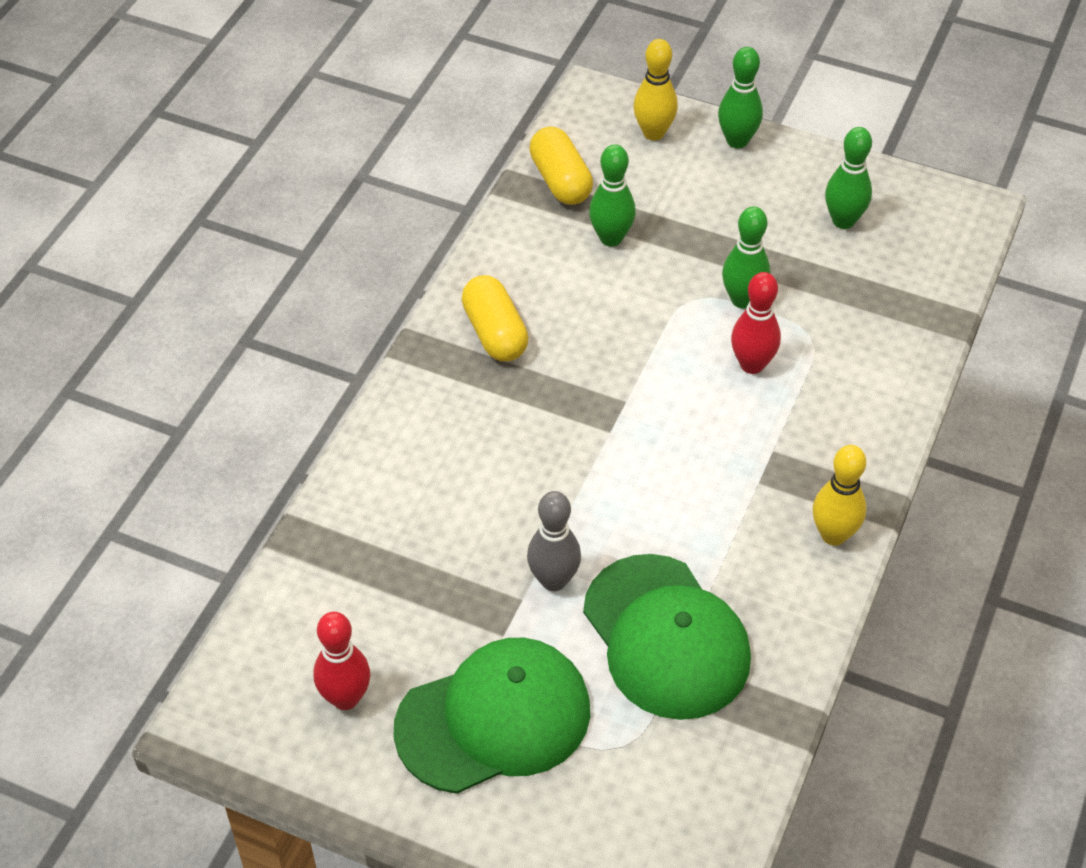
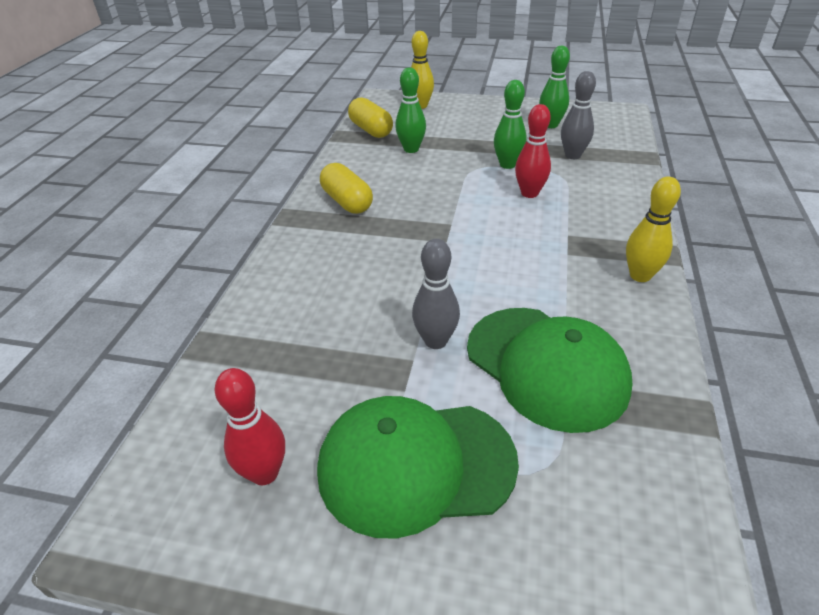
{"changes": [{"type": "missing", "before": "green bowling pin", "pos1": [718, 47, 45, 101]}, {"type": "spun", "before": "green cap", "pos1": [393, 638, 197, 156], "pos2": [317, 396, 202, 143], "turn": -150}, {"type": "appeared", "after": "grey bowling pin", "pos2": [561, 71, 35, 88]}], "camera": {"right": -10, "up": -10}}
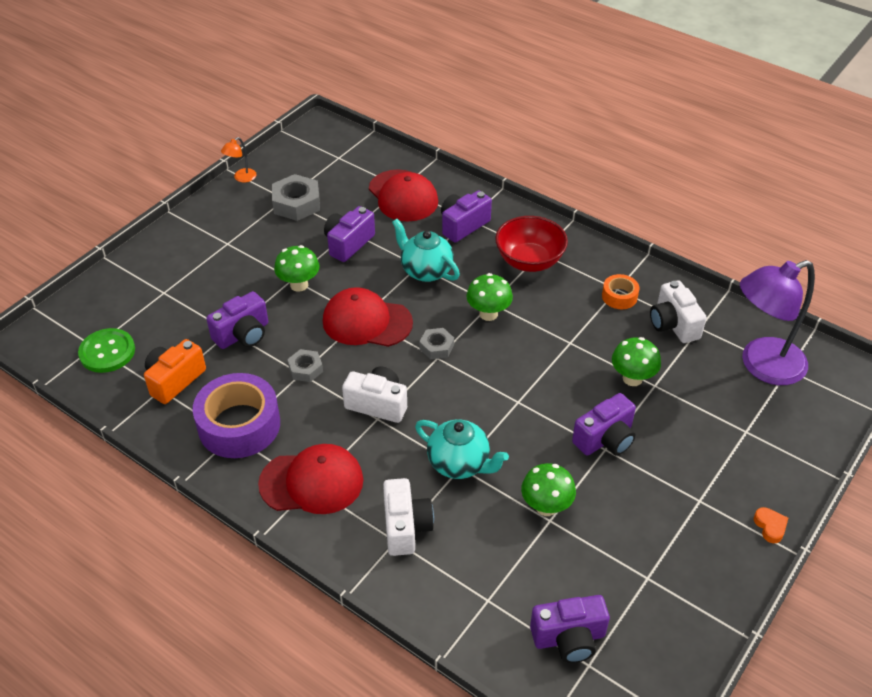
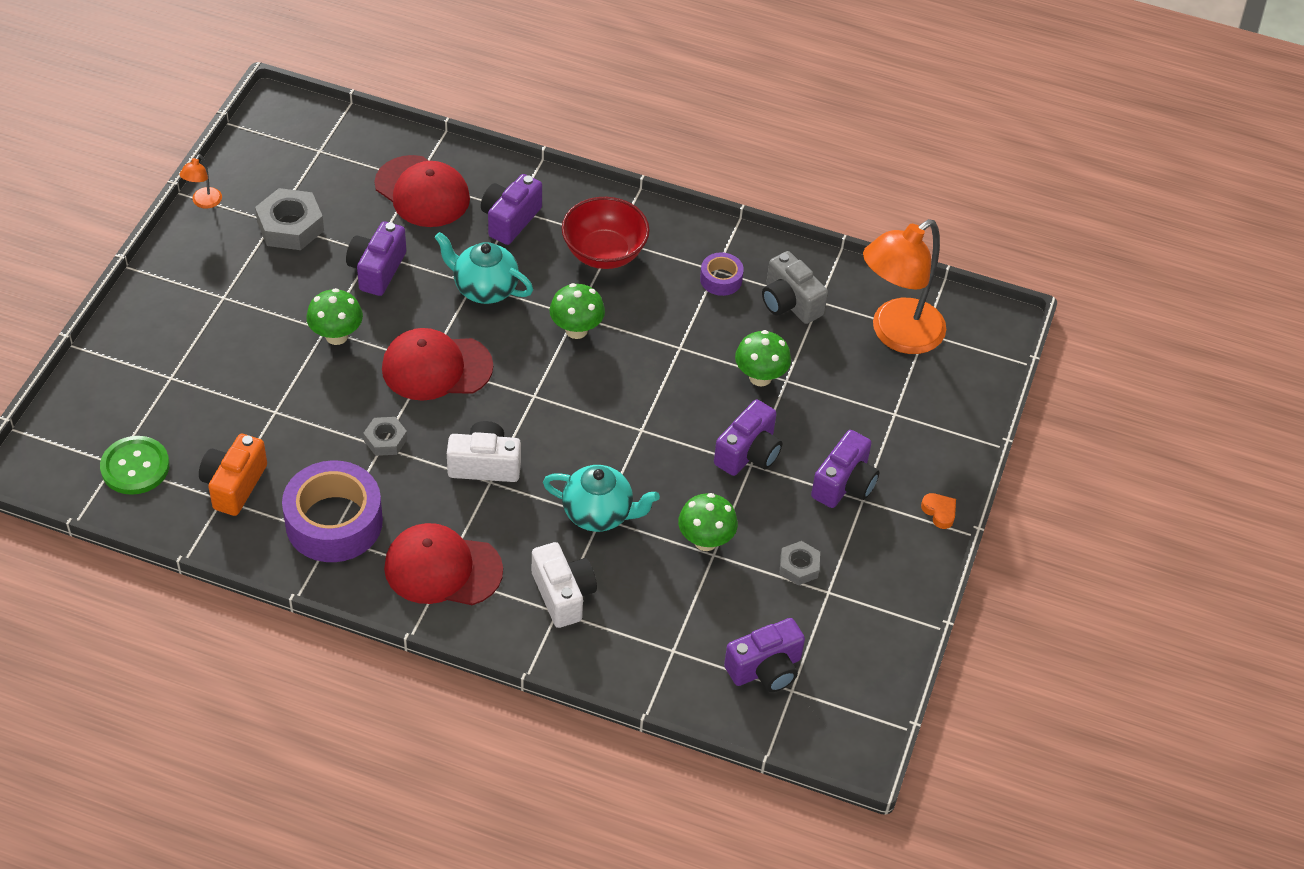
{"changes": [{"type": "colour", "before": "purple lamp", "after": "orange lamp", "pos1": [740, 260, 75, 125], "pos2": [863, 219, 83, 135]}, {"type": "colour", "before": "orange tape", "after": "purple tape", "pos1": [602, 274, 37, 35], "pos2": [700, 252, 44, 44]}, {"type": "colour", "before": "white camera", "after": "grey camera", "pos1": [650, 280, 57, 63], "pos2": [762, 251, 66, 73]}, {"type": "relocated", "before": "purple camera", "pos1": [206, 291, 62, 58], "pos2": [811, 430, 69, 78]}, {"type": "relocated", "before": "grey nut", "pos1": [419, 328, 35, 32], "pos2": [780, 541, 40, 44]}, {"type": "spun", "before": "red cap", "pos1": [258, 444, 105, 70], "pos2": [384, 523, 119, 82], "turn": -150}], "camera": {"right": -20, "up": 5}}
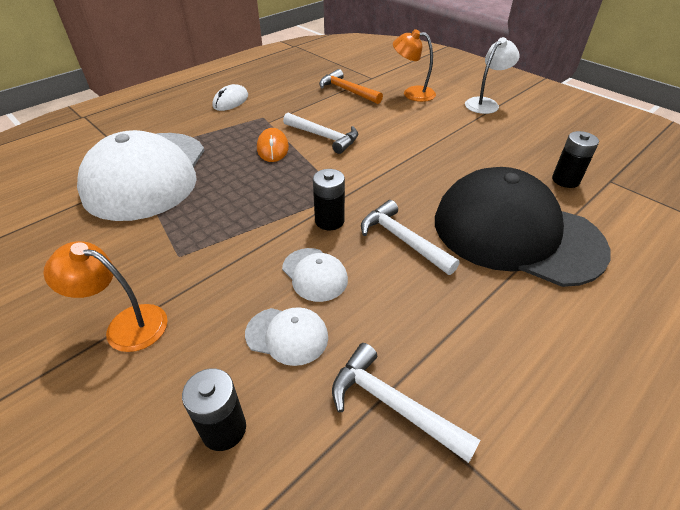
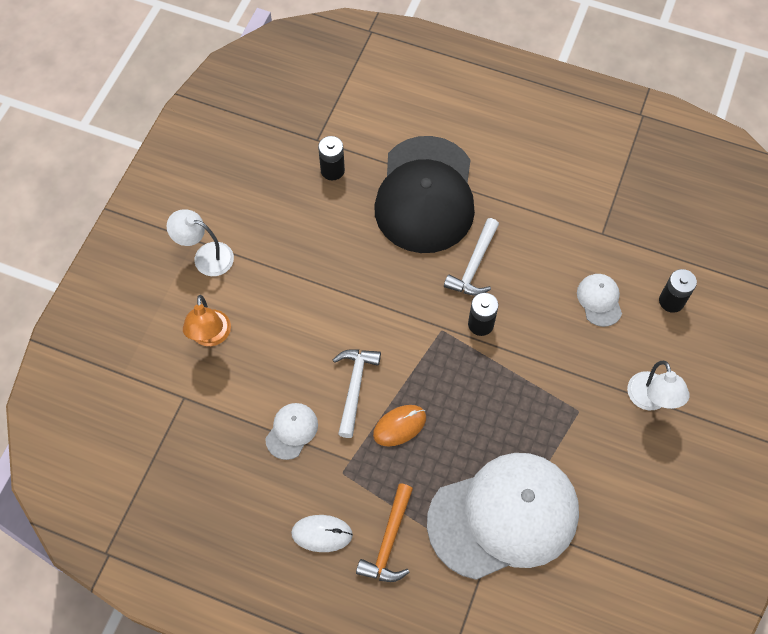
{"changes": [{"type": "relocated", "before": "orange hammer", "pos1": [319, 69, 64, 35], "pos2": [356, 483, 57, 99]}, {"type": "colour", "before": "orange lamp", "after": "white lamp", "pos1": [43, 241, 125, 111], "pos2": [627, 361, 63, 49]}, {"type": "relocated", "before": "white cap", "pos1": [282, 248, 66, 54], "pos2": [265, 403, 53, 57]}, {"type": "missing", "before": "white hammer", "pos1": [332, 343, 149, 120]}], "camera": {"right": -115, "up": 20}}
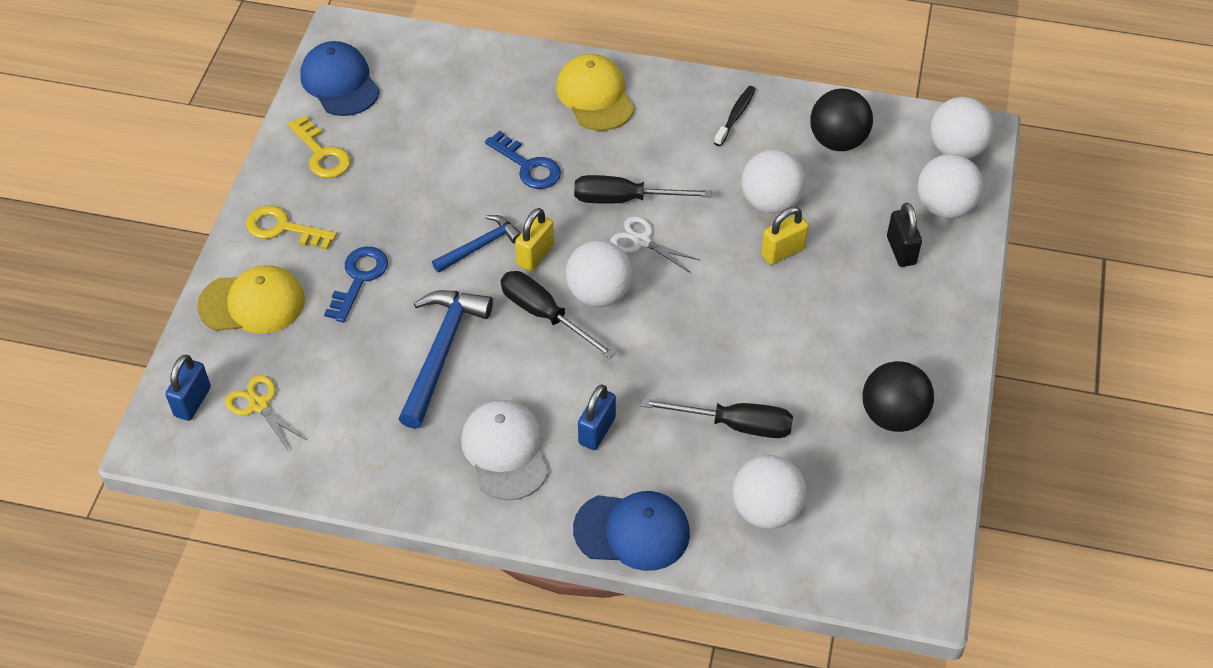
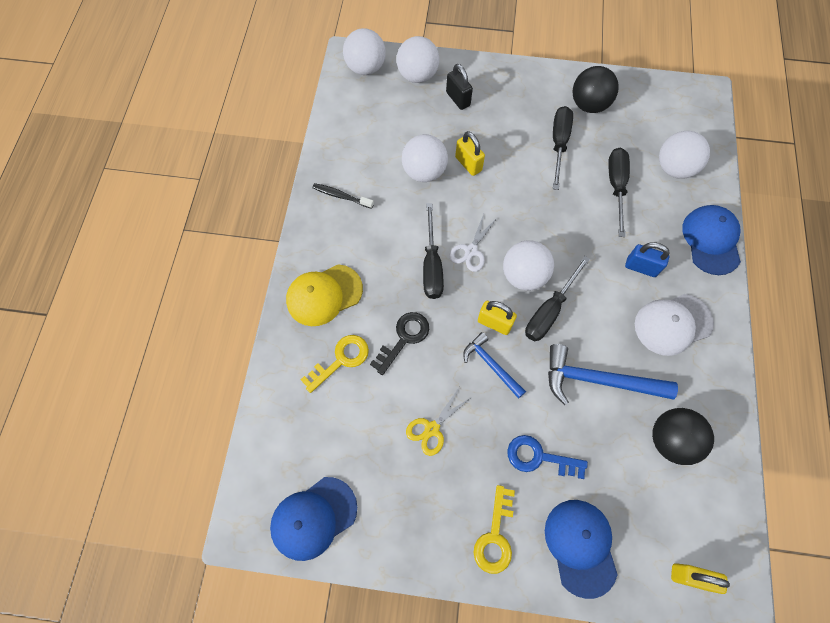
{"changes": [{"type": "relocated", "before": "black ball", "pos1": [810, 89, 63, 62], "pos2": [652, 408, 62, 57]}, {"type": "relocated", "before": "yellow key", "pos1": [288, 115, 63, 63], "pos2": [301, 335, 68, 58]}, {"type": "colour", "before": "blue key", "after": "black key", "pos1": [485, 131, 76, 58], "pos2": [370, 312, 59, 63]}, {"type": "spun", "before": "black padlock", "pos1": [887, 202, 35, 65], "pos2": [446, 64, 27, 46], "turn": 75}, {"type": "colour", "before": "yellow cap", "after": "blue cap", "pos1": [197, 265, 108, 69], "pos2": [545, 500, 73, 99]}, {"type": "colour", "before": "blue padlock", "after": "yellow padlock", "pos1": [165, 355, 46, 66], "pos2": [671, 563, 59, 31]}, {"type": "relocated", "before": "yellow scissors", "pos1": [225, 375, 81, 75], "pos2": [406, 388, 64, 68]}, {"type": "appeared", "after": "black screwdriver", "pos2": [553, 106, 20, 84]}], "camera": {"right": -95, "up": 15}}
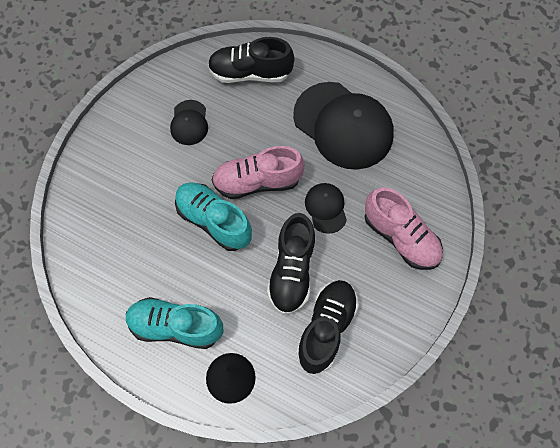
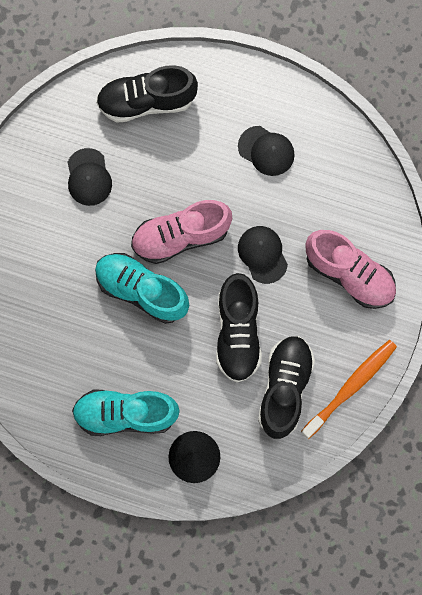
{"changes": [{"type": "size", "before": "black cap", "pos1": [293, 82, 101, 88], "pos2": [238, 126, 57, 50], "scale": 0.47}, {"type": "appeared", "after": "orange toothbrush", "pos2": [301, 340, 96, 99]}], "camera": {"right": -10, "up": 10}}
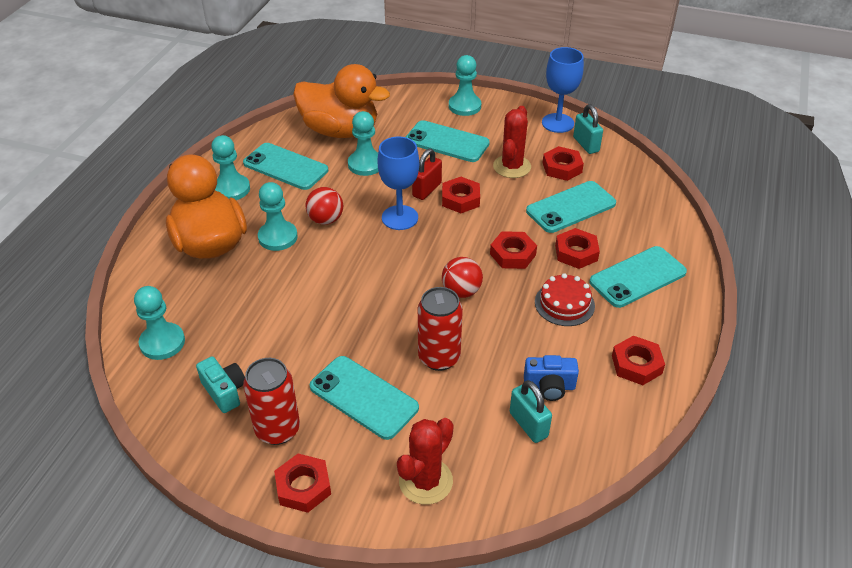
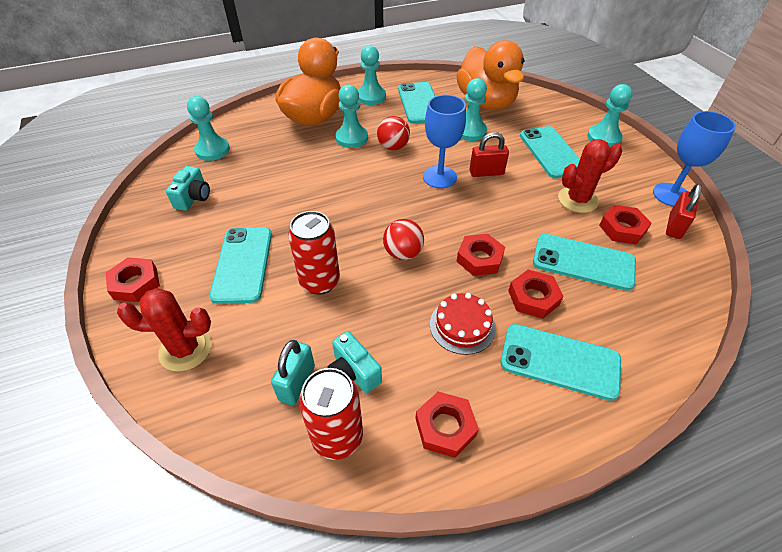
{"changes": [{"type": "colour", "before": "turquoise padlock", "after": "red padlock", "pos1": [573, 104, 30, 50], "pos2": [666, 184, 36, 55]}, {"type": "missing", "before": "red nut", "pos1": [442, 177, 38, 36]}, {"type": "colour", "before": "blue camera", "after": "turquoise camera", "pos1": [524, 355, 55, 46], "pos2": [328, 331, 54, 62]}, {"type": "relocated", "before": "red can", "pos1": [243, 358, 57, 87], "pos2": [299, 368, 64, 92]}], "camera": {"right": 50, "up": 5}}
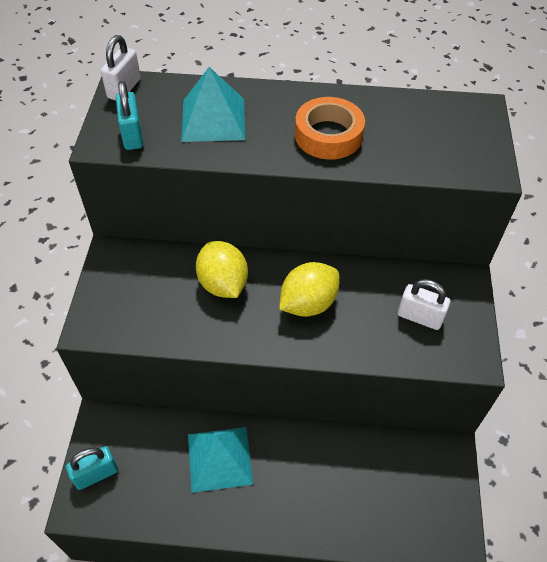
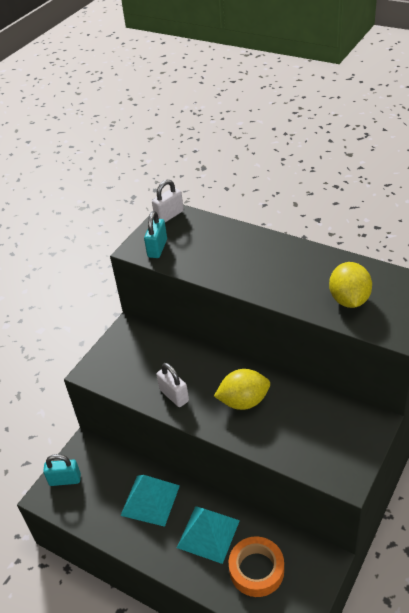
{"changes": [{"type": "relocated", "before": "turquoise pyramid", "pos1": [181, 67, 64, 75], "pos2": [177, 506, 63, 58]}, {"type": "relocated", "before": "orange tape", "pos1": [295, 97, 70, 62], "pos2": [229, 536, 55, 61]}, {"type": "relocated", "before": "yellow lemon", "pos1": [196, 241, 52, 57], "pos2": [329, 262, 43, 46]}, {"type": "relocated", "before": "white padlock", "pos1": [398, 279, 52, 51], "pos2": [157, 363, 32, 44]}], "camera": {"right": 30, "up": -10}}
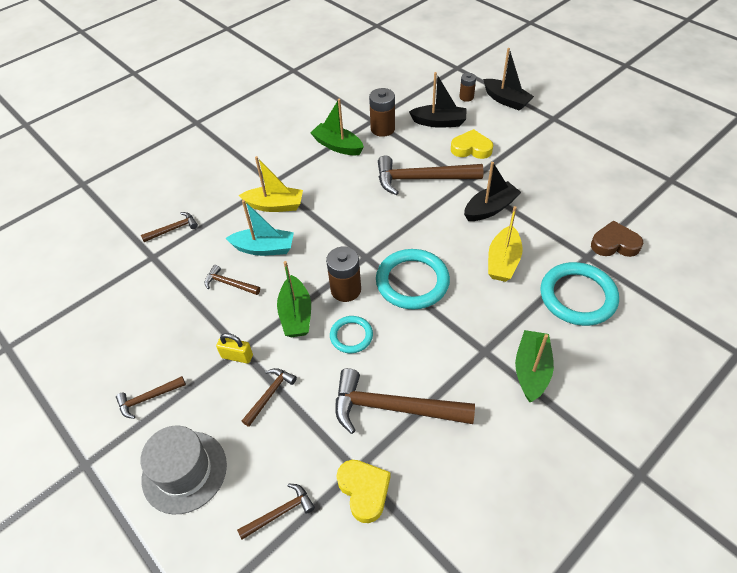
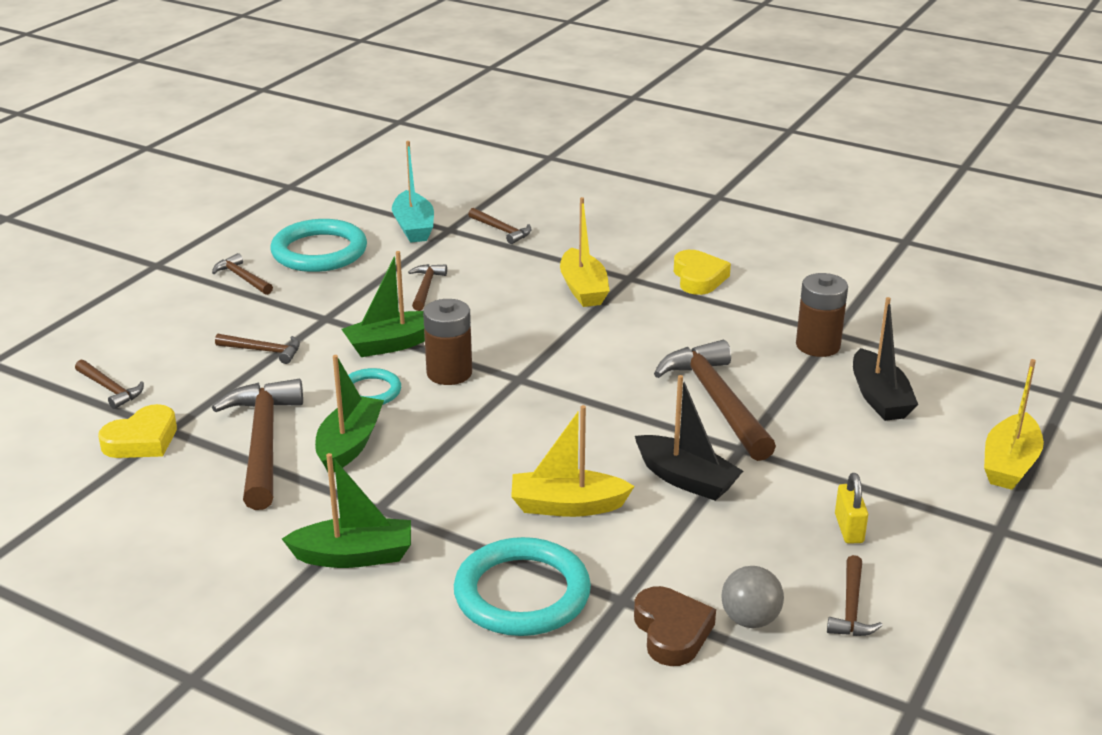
{"changes": [{"type": "colour", "before": "black boat", "after": "yellow boat", "pos1": [483, 48, 51, 63], "pos2": [984, 359, 60, 131]}, {"type": "missing", "before": "brown battery", "pos1": [459, 73, 17, 29]}, {"type": "relocated", "before": "green boat", "pos1": [310, 99, 54, 56], "pos2": [315, 355, 69, 117]}, {"type": "relocated", "before": "yellow heart", "pos1": [451, 129, 42, 30], "pos2": [674, 250, 57, 45]}, {"type": "relocated", "before": "turquoise boat", "pos1": [226, 200, 68, 56], "pos2": [392, 141, 42, 102]}, {"type": "relocated", "before": "turquoise ring", "pos1": [376, 249, 74, 61], "pos2": [270, 219, 97, 53]}, {"type": "relocated", "before": "yellow padlock", "pos1": [216, 333, 37, 31], "pos2": [835, 473, 33, 71]}, {"type": "missing", "before": "grey hat", "pos1": [141, 425, 86, 90]}, {"type": "appeared", "after": "brown hammer", "pos2": [827, 555, 56, 81]}, {"type": "appeared", "after": "grey ball", "pos2": [722, 566, 62, 62]}], "camera": {"right": 70, "up": -20}}
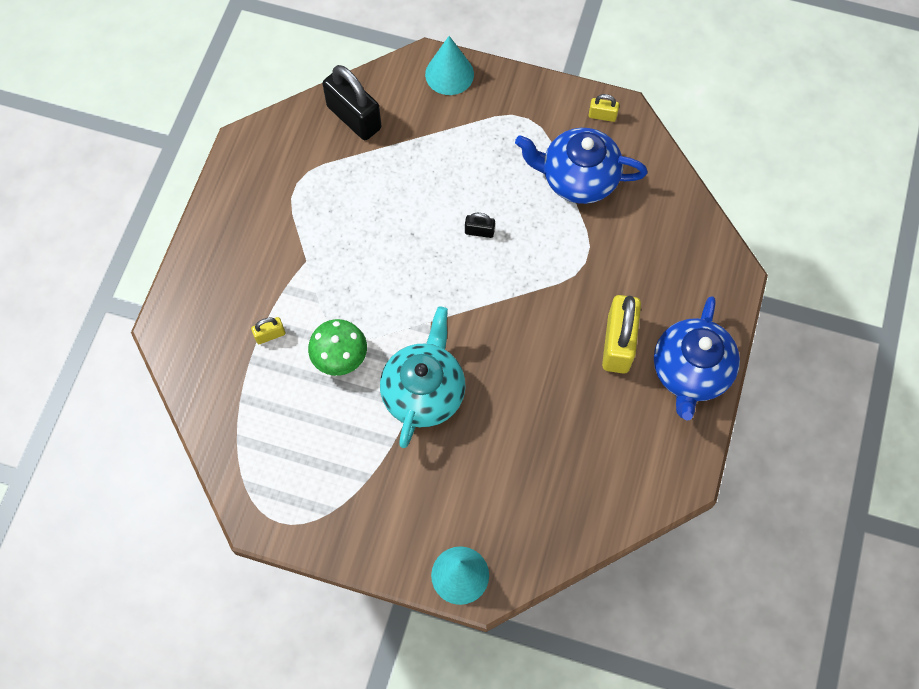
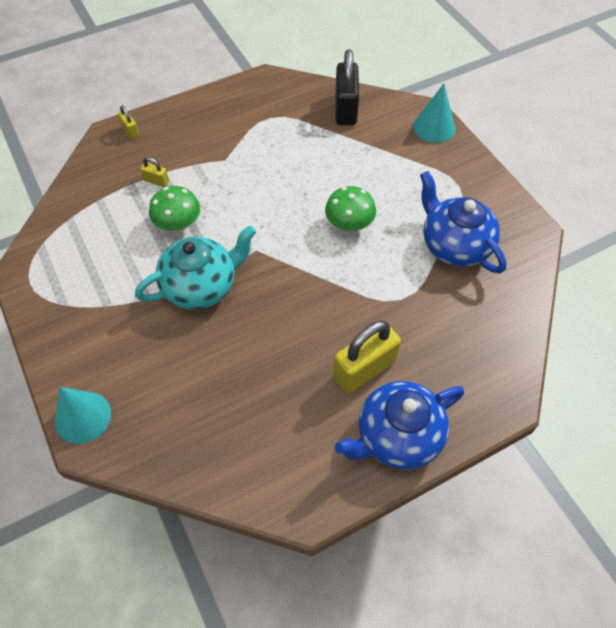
{"changes": [{"type": "relocated", "before": "yellow padlock", "pos1": [589, 94, 30, 28], "pos2": [118, 105, 21, 34]}, {"type": "exchanged", "before": "black padlock", "after": "green mushroom", "pos1": [465, 213, 30, 25], "pos2": [325, 186, 51, 46]}], "camera": {"right": 45, "up": -10}}
